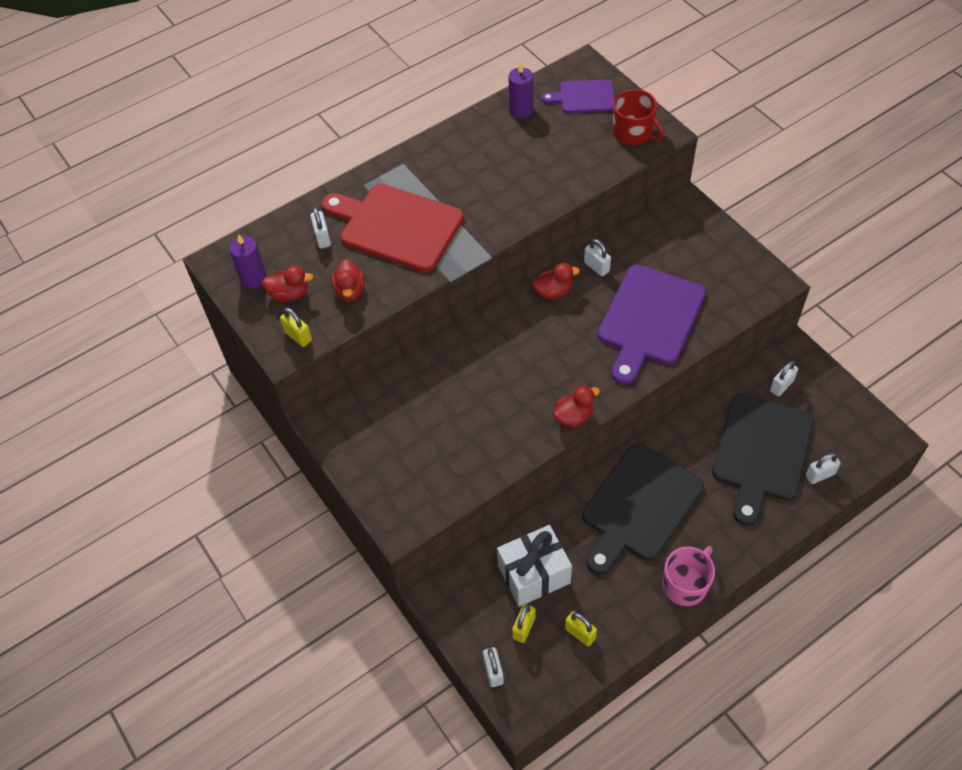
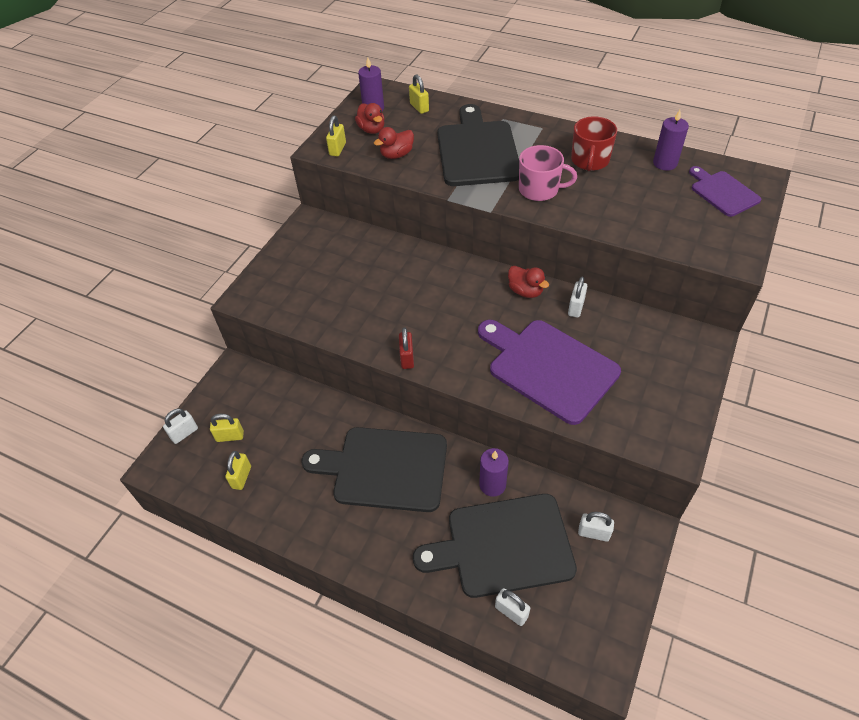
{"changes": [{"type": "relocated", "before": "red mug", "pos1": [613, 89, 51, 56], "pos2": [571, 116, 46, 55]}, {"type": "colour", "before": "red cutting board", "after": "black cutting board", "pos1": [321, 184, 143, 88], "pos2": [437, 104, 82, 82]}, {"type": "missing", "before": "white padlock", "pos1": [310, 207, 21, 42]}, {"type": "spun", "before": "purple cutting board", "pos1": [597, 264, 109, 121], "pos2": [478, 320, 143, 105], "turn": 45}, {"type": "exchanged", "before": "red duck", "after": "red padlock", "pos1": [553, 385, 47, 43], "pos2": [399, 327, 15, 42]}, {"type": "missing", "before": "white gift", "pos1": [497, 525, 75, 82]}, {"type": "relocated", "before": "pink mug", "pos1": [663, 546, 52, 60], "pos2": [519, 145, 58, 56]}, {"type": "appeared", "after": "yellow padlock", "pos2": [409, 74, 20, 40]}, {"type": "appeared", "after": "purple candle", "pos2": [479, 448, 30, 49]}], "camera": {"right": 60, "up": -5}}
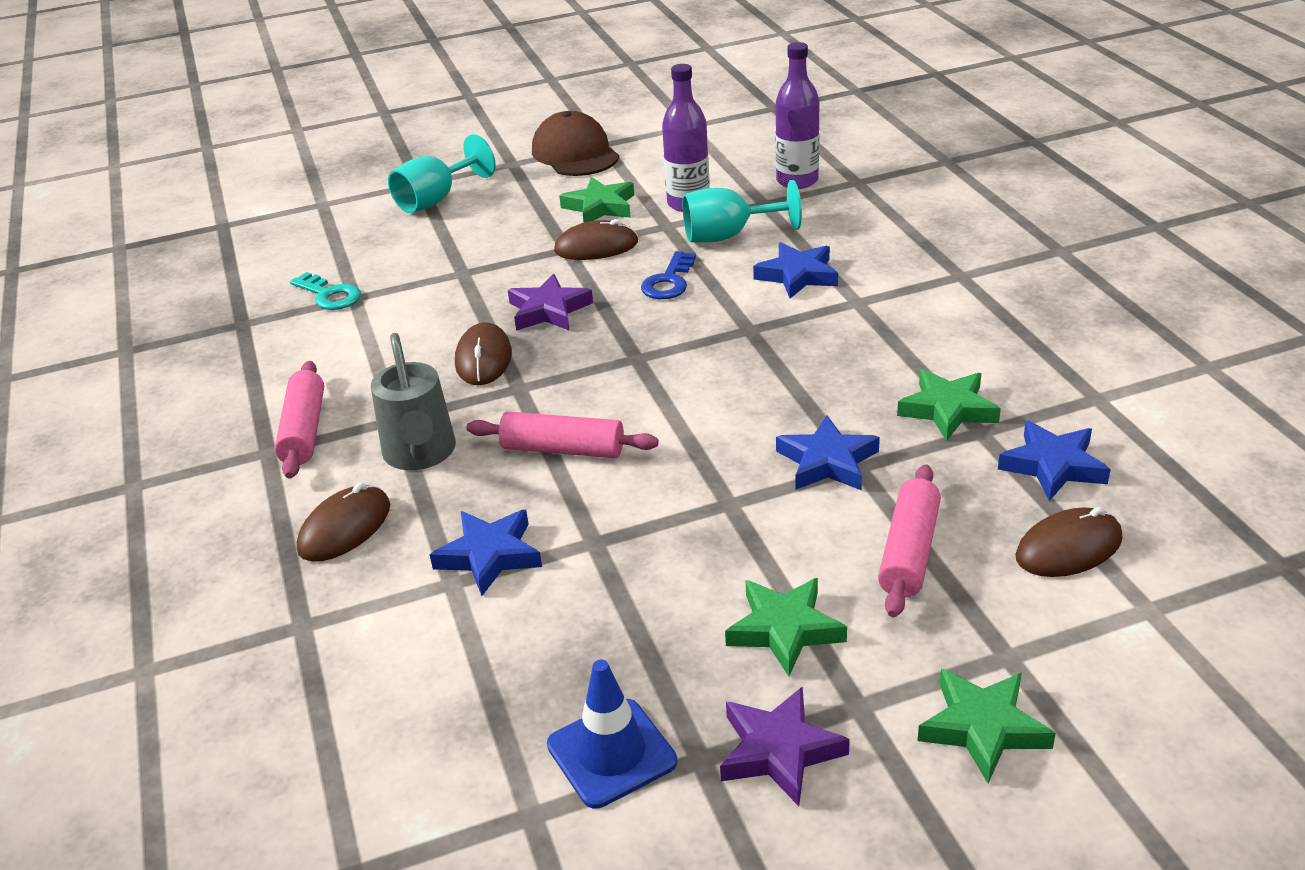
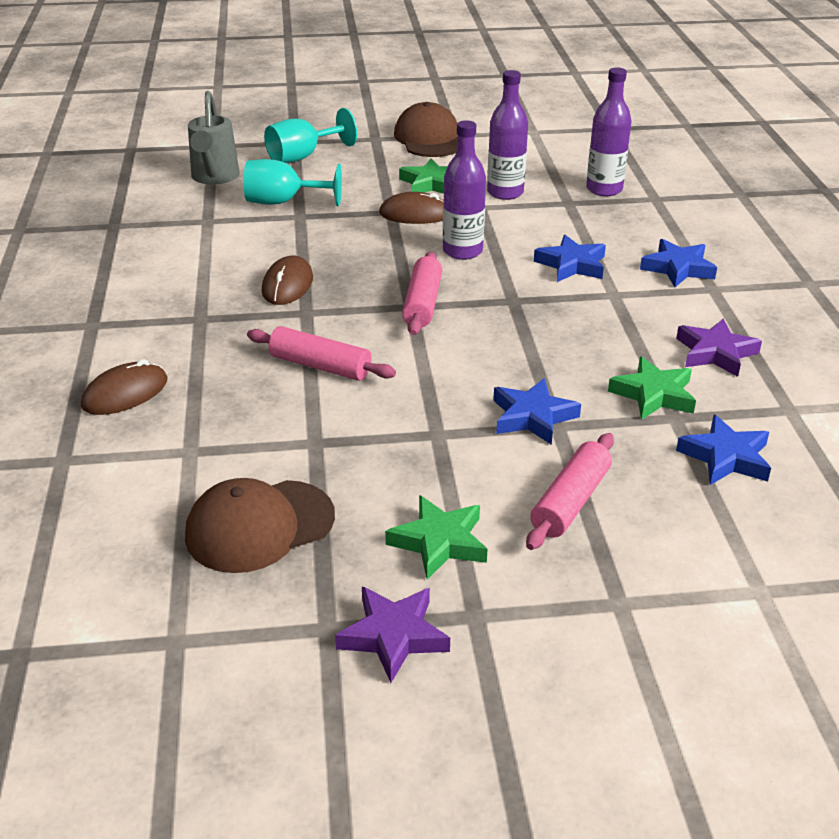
{"changes": [{"type": "relocated", "before": "turquoise goblet", "pos1": [683, 180, 119, 63], "pos2": [244, 159, 98, 47]}, {"type": "exchanged", "before": "blue key", "after": "purple bottle", "pos1": [641, 251, 55, 48], "pos2": [443, 120, 43, 140]}, {"type": "missing", "before": "turquoise key", "pos1": [290, 272, 71, 38]}, {"type": "relocated", "before": "purple star", "pos1": [508, 274, 85, 57], "pos2": [676, 319, 86, 58]}, {"type": "relocated", "before": "grey watering can", "pos1": [371, 333, 85, 137], "pos2": [188, 91, 52, 94]}, {"type": "relocated", "before": "pink rolling pin", "pos1": [274, 361, 50, 118], "pos2": [402, 251, 40, 84]}, {"type": "missing", "before": "brown mouse", "pos1": [1015, 507, 108, 70]}, {"type": "relocated", "before": "blue star", "pos1": [430, 510, 112, 86], "pos2": [640, 239, 77, 48]}, {"type": "missing", "before": "blue traffic cone", "pos1": [547, 660, 130, 149]}, {"type": "missing", "before": "green star", "pos1": [917, 669, 139, 114]}, {"type": "appeared", "after": "brown cap", "pos2": [185, 478, 150, 95]}], "camera": {"right": 10, "up": 0}}
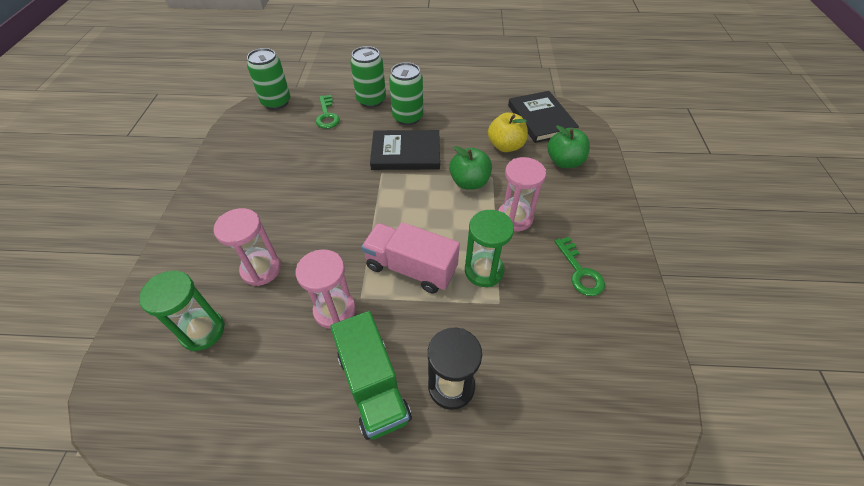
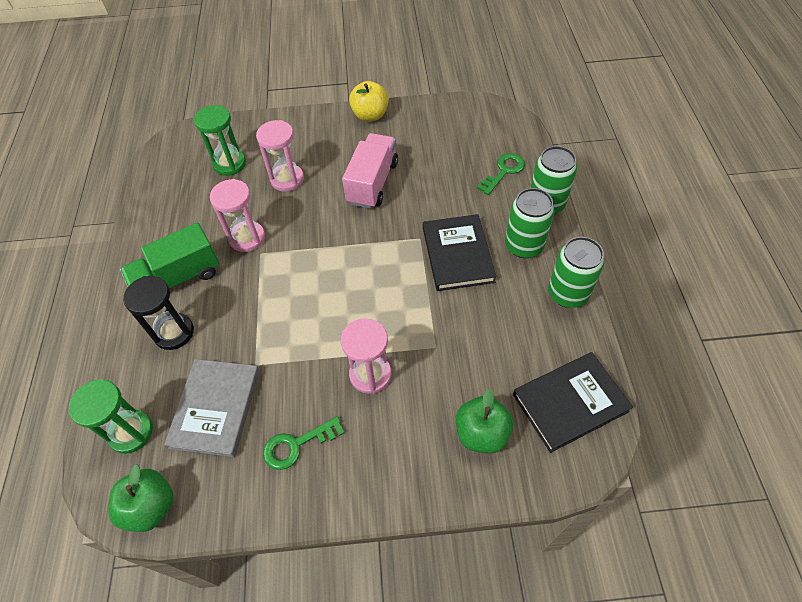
{"changes": [{"type": "relocated", "before": "green can", "pos1": [247, 48, 43, 62], "pos2": [548, 237, 57, 71]}, {"type": "spun", "before": "green key", "pos1": [315, 95, 25, 34], "pos2": [477, 153, 48, 42], "turn": 150}, {"type": "relocated", "before": "yellow apple", "pos1": [488, 112, 40, 40], "pos2": [349, 81, 40, 40]}, {"type": "relocated", "before": "green apple", "pos1": [449, 146, 43, 44], "pos2": [108, 464, 65, 68]}, {"type": "relocated", "before": "green hourglass", "pos1": [465, 210, 49, 77], "pos2": [68, 379, 85, 75]}, {"type": "relocated", "before": "pink truck", "pos1": [361, 222, 99, 71], "pos2": [342, 133, 56, 76]}, {"type": "appeared", "after": "grey book", "pos2": [164, 359, 96, 98]}], "camera": {"right": 85, "up": 5}}
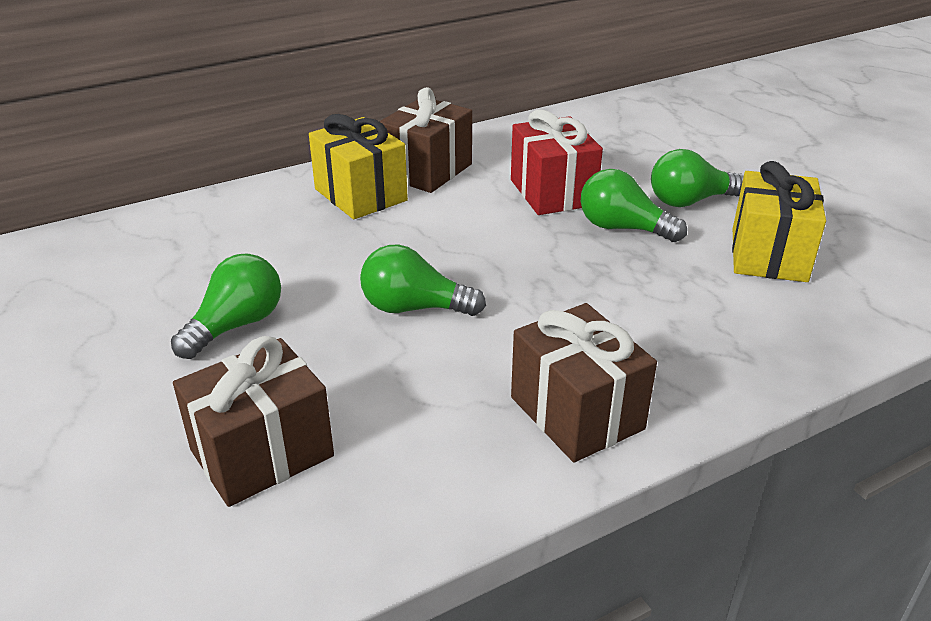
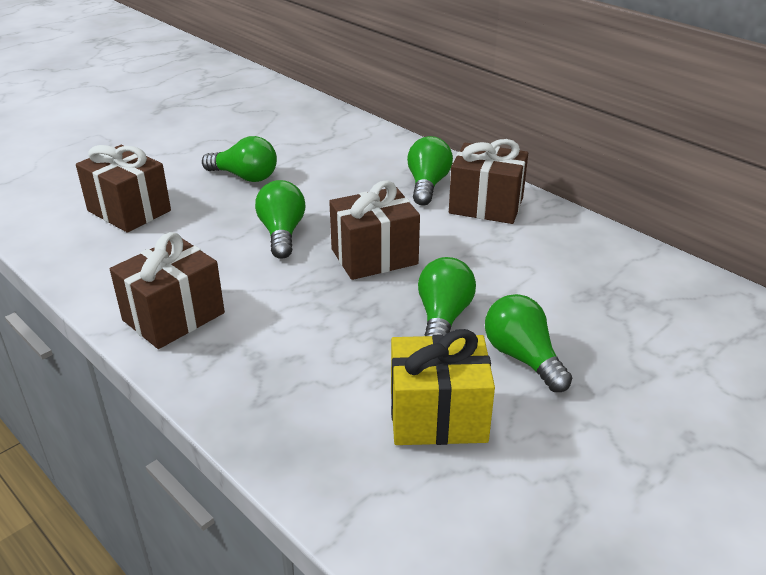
{"changes": [{"type": "missing", "before": "red gift", "pos1": [511, 110, 92, 105]}, {"type": "exchanged", "before": "yellow gift", "after": "green light bulb", "pos1": [309, 114, 99, 105], "pos2": [407, 136, 46, 70]}, {"type": "appeared", "after": "brown gift", "pos2": [329, 180, 91, 100]}], "camera": {"right": 75, "up": 0}}
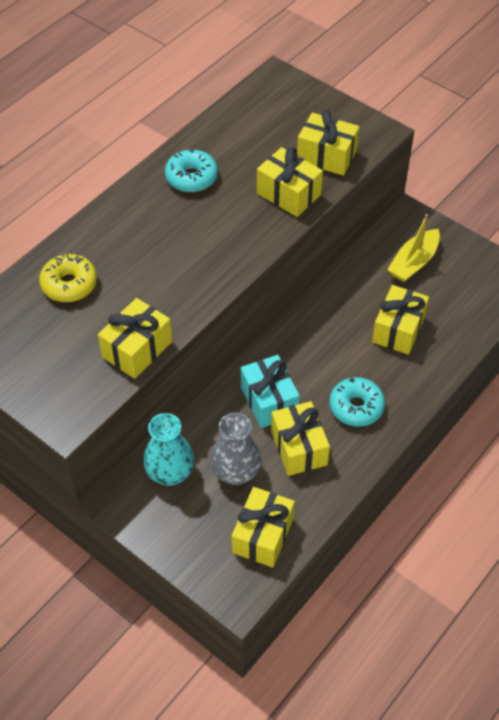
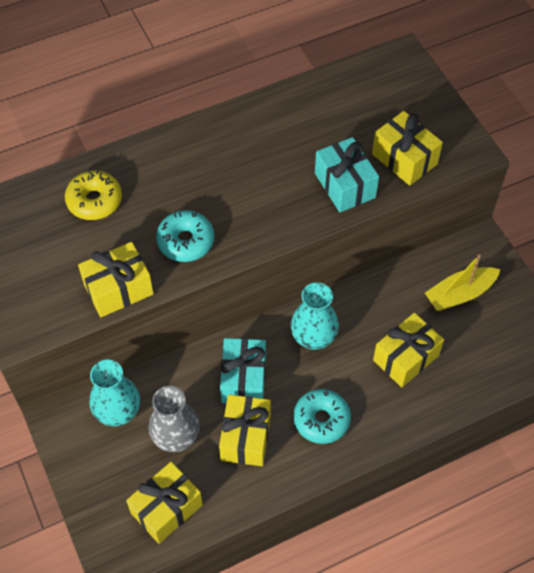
{"changes": [{"type": "colour", "before": "yellow gift", "after": "turquoise gift", "pos1": [257, 147, 66, 70], "pos2": [315, 137, 64, 75]}, {"type": "relocated", "before": "turquoise donut", "pos1": [165, 148, 53, 44], "pos2": [156, 210, 58, 52]}, {"type": "appeared", "after": "turquoise vase", "pos2": [290, 282, 49, 68]}], "camera": {"right": 25, "up": 5}}
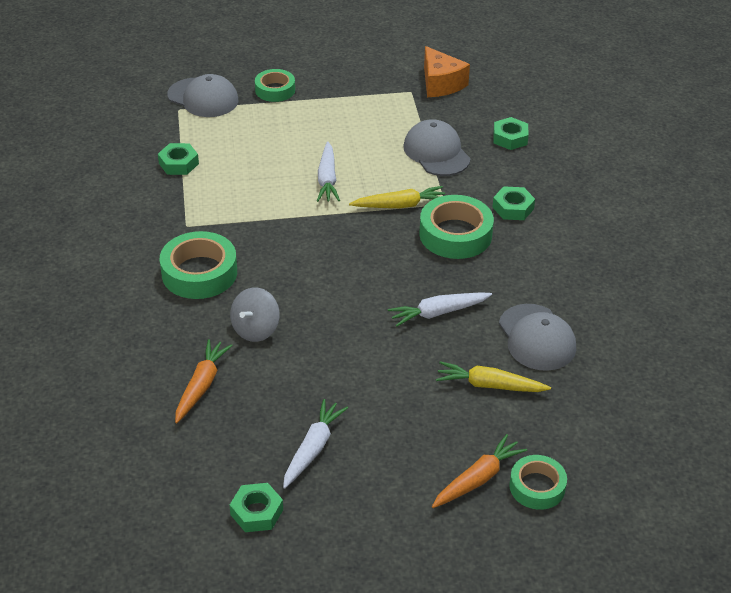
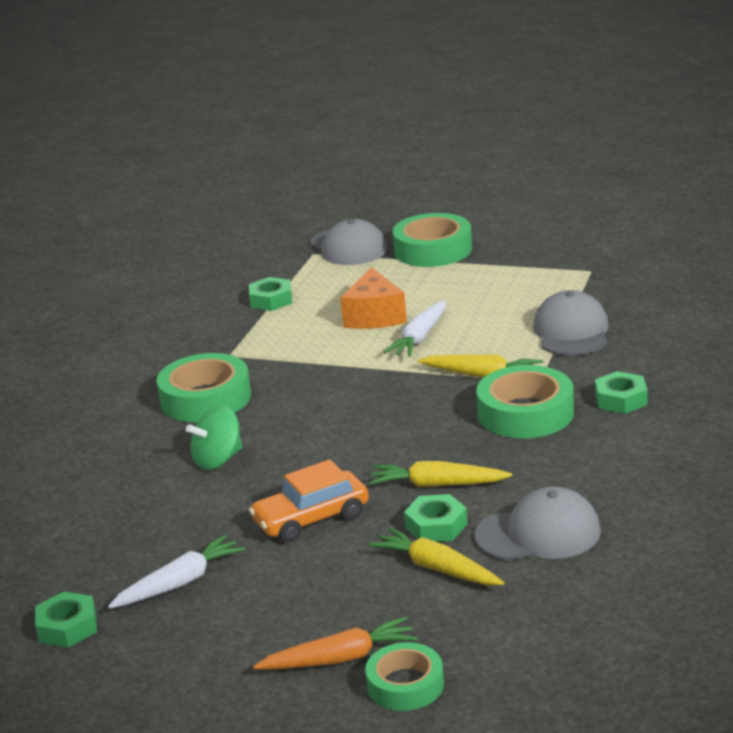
{"changes": [{"type": "relocated", "before": "orange cheese", "pos1": [424, 46, 46, 51], "pos2": [340, 267, 67, 62]}, {"type": "size", "before": "green tape", "pos1": [255, 69, 40, 33], "pos2": [393, 213, 79, 54], "scale": 1.59}, {"type": "relocated", "before": "green nut", "pos1": [493, 117, 36, 33], "pos2": [404, 494, 64, 48]}, {"type": "colour", "before": "grey spinning top", "after": "green spinning top", "pos1": [230, 288, 50, 54], "pos2": [186, 406, 56, 64]}, {"type": "colour", "before": "white carrot", "after": "yellow carrot", "pos1": [388, 292, 104, 35], "pos2": [369, 461, 143, 26]}, {"type": "spun", "before": "grey cap", "pos1": [499, 304, 77, 67], "pos2": [475, 486, 126, 75], "turn": -105}, {"type": "missing", "before": "orange carrot", "pos1": [175, 339, 58, 84]}, {"type": "appeared", "after": "orange car", "pos2": [249, 459, 120, 83]}], "camera": {"right": 30, "up": -15}}
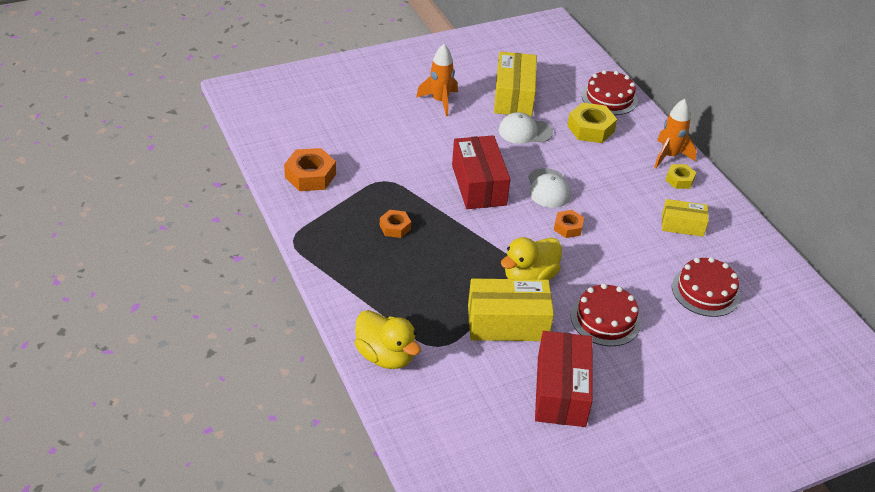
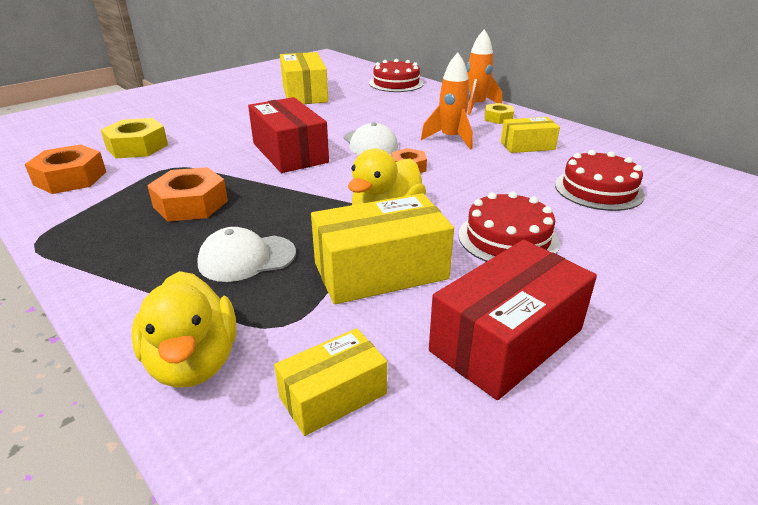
{"changes": [{"type": "relocated", "before": "orange rocket", "pos1": [416, 44, 42, 72], "pos2": [421, 52, 52, 98]}, {"type": "relocated", "before": "yellow nut", "pos1": [567, 103, 50, 40], "pos2": [101, 118, 67, 40]}, {"type": "relocated", "before": "white cap", "pos1": [498, 112, 55, 32], "pos2": [197, 227, 99, 55]}, {"type": "size", "before": "orange nut", "pos1": [380, 210, 31, 28], "pos2": [147, 167, 81, 55], "scale": 1.68}, {"type": "spun", "before": "yellow duck", "pos1": [355, 310, 66, 59], "pos2": [132, 271, 104, 117], "turn": 45}, {"type": "spun", "before": "red box", "pos1": [535, 331, 58, 96], "pos2": [429, 240, 168, 160], "turn": 60}, {"type": "appeared", "after": "yellow box", "pos2": [274, 328, 113, 108]}], "camera": {"right": -15, "up": -10}}
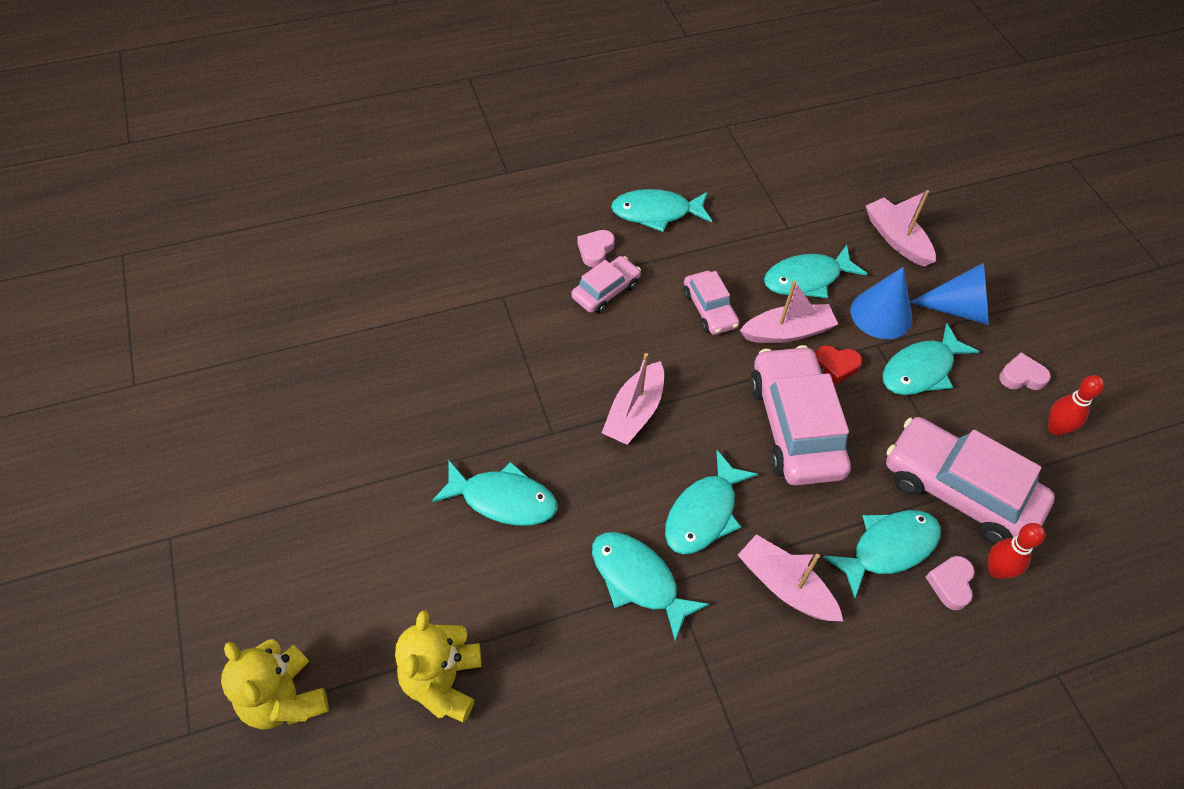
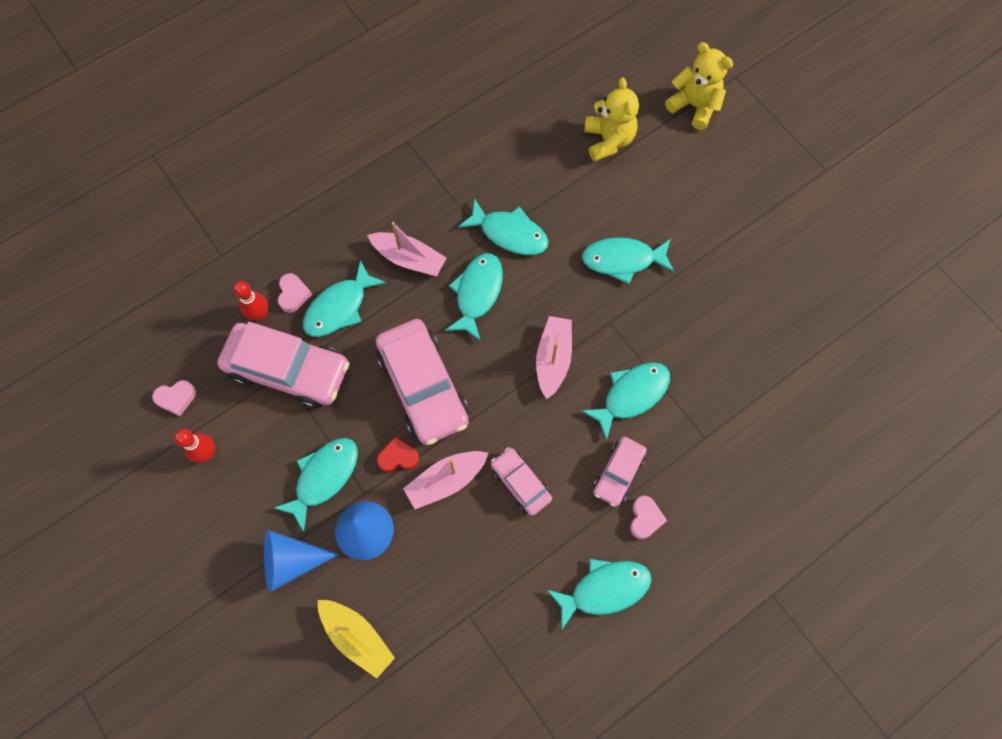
{"changes": [{"type": "colour", "before": "pink boat", "after": "yellow boat", "pos1": [866, 190, 70, 76], "pos2": [318, 600, 77, 78]}, {"type": "relocated", "before": "turquoise fish", "pos1": [764, 245, 103, 53], "pos2": [581, 362, 89, 79]}, {"type": "relocated", "before": "pink heart", "pos1": [999, 353, 52, 37], "pos2": [152, 380, 44, 36]}], "camera": {"right": 165, "up": 15}}
